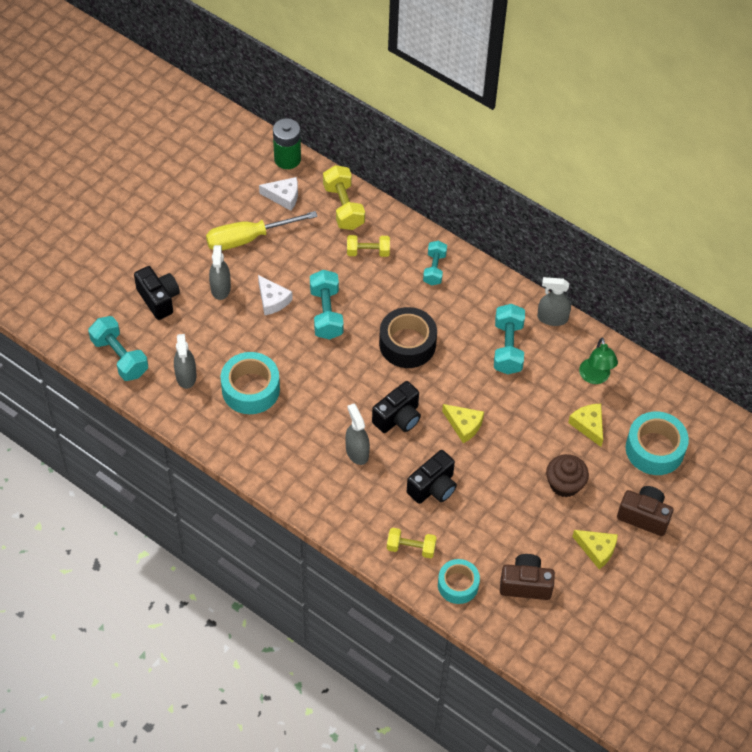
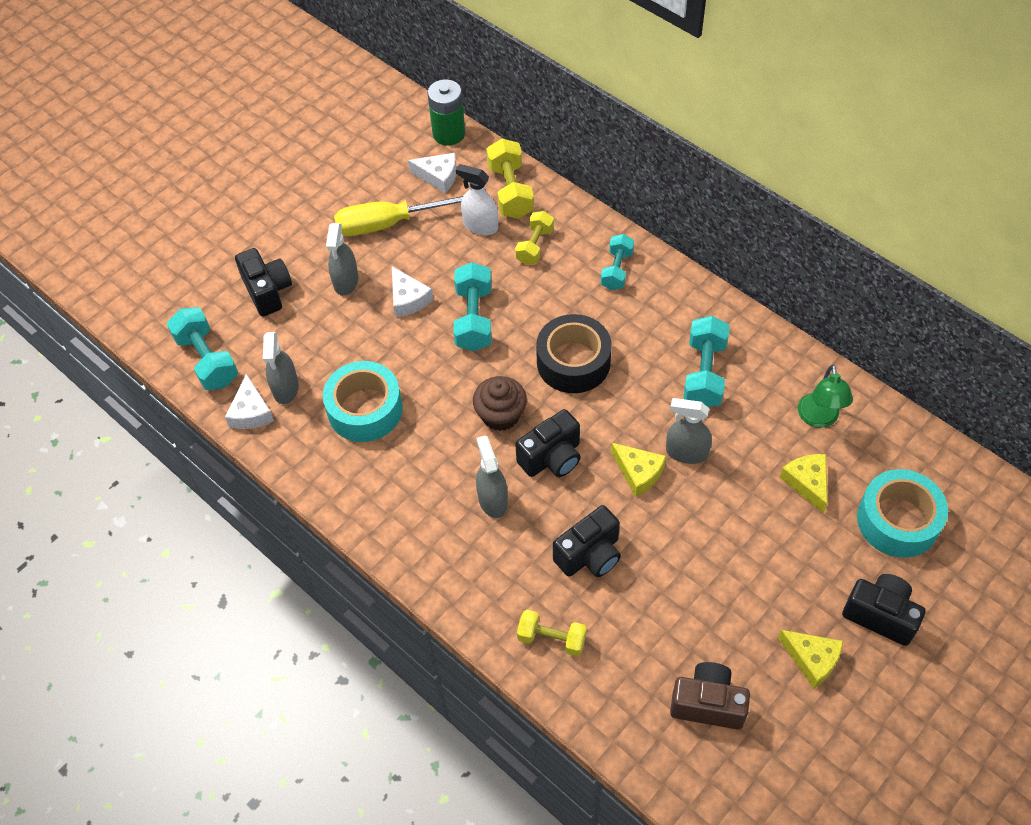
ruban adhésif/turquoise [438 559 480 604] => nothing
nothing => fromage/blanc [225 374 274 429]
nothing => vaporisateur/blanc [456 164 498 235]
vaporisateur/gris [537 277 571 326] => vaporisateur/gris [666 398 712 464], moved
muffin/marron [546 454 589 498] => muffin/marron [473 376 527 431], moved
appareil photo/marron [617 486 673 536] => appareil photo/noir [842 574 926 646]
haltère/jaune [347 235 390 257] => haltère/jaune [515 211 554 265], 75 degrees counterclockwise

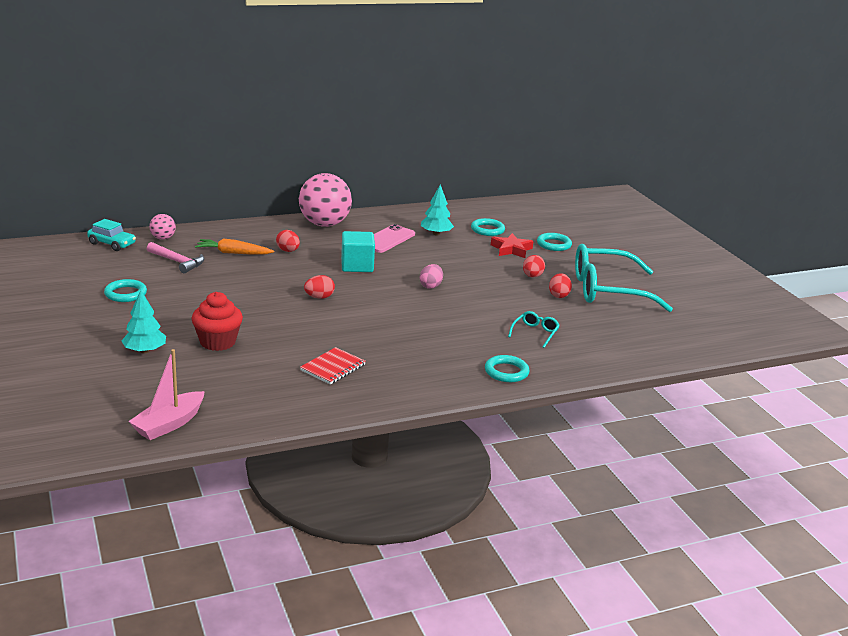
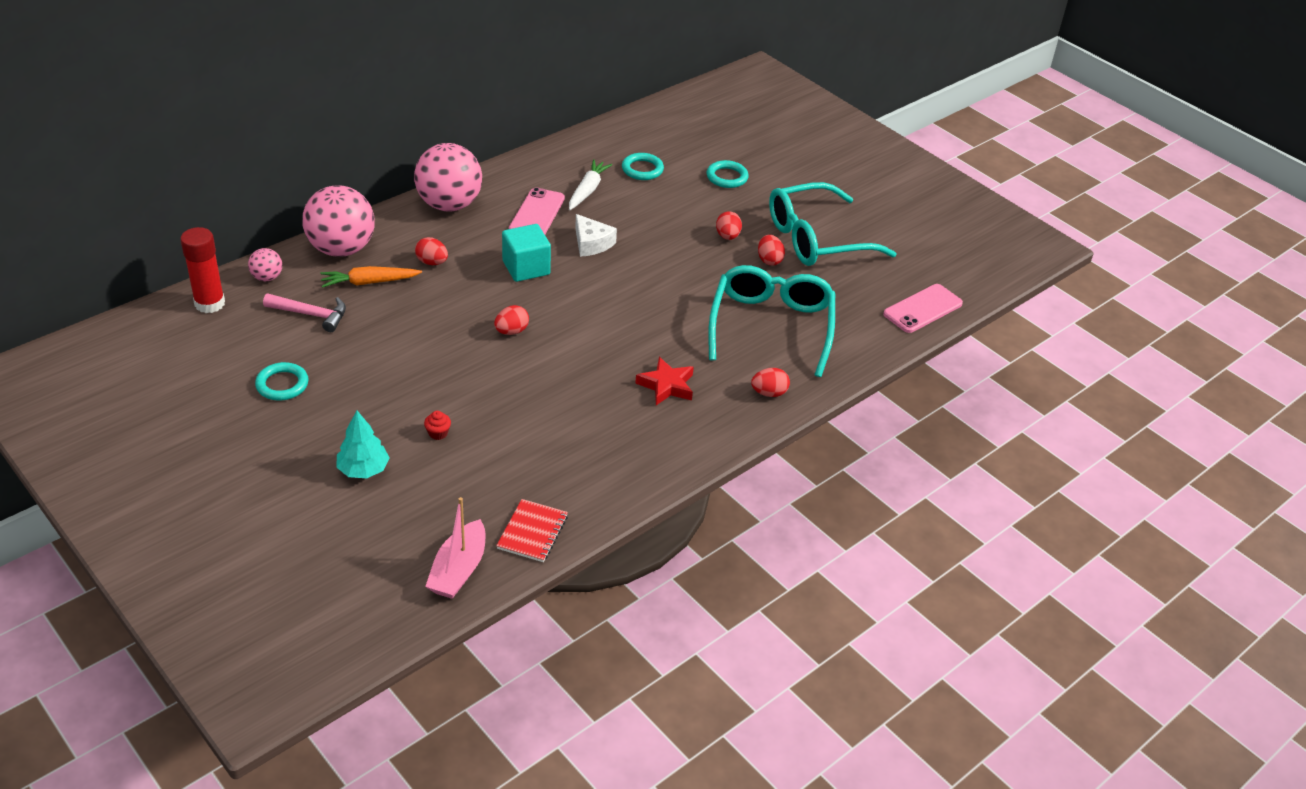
œuf/rose [420 264 443 289] => nothing
nothing => balle/rose [302 185 375 257]
nothing => fromage/blanc [575 214 617 257]
nothing => téléphone/rose [883 284 963 333]
carnet/rouge [300 347 366 385] => carnet/rouge [496 499 568 562], moved
étoile/rouge [491 233 534 258] => étoile/rouge [635 357 694 405], moved
voiture/turquoise [87 219 136 251] => bâton de colle/rouge [180 227 225 313]
arbre/turquoise [421 185 454 236] => carotte/blanc [569 159 612 210]
anneau/turquoise [485 355 530 382] => œuf/rouge [751 368 790 397]
muffin/rouge [192 292 243 351] => muffin/rouge [424 411 451 440], x0.44
lunettes/turquoise [508 311 560 348] => lunettes/turquoise [708 265 835 377], x2.46

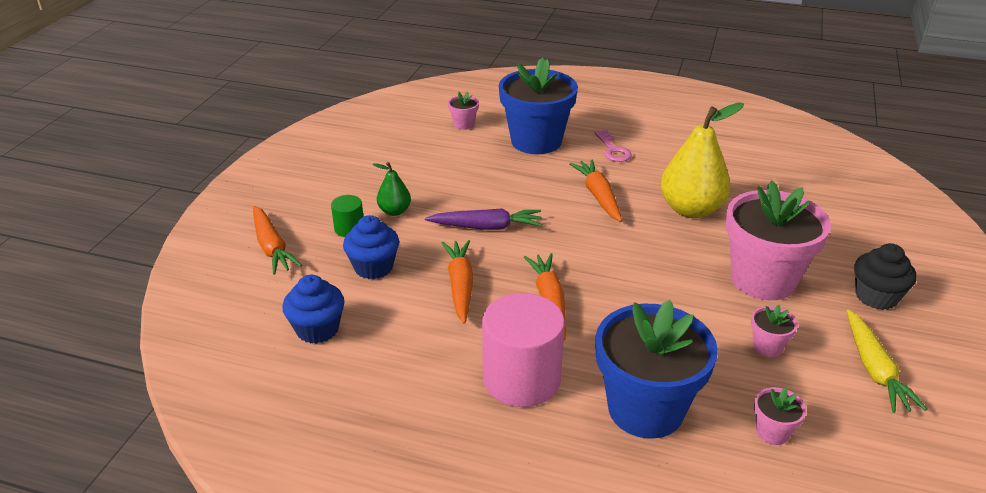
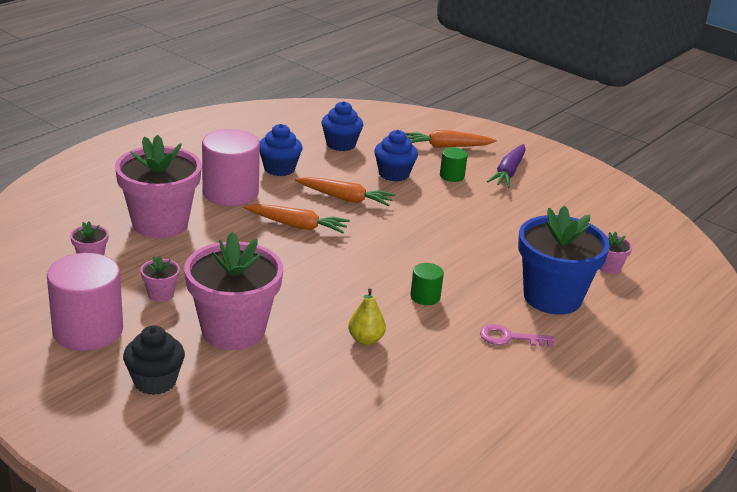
poire/vert [372 162 411 216] => nothing
nothing => muffin/bleu [260 124 302 176]
carotte/violet [425 208 543 230] => carotte/violet [487 144 526 188], moved
carotte/orange [569 159 622 222] => cylindre/vert [410 263 444 305]
carotte/jaune [846 309 927 413] => cylindre/rose [47 253 123 351]
pot de fleurs/bleu [595 300 718 439] => pot de fleurs/rose [115 135 202 238]
poire/jaune [661 102 744 218] => poire/jaune [348 288 386 345], x0.50

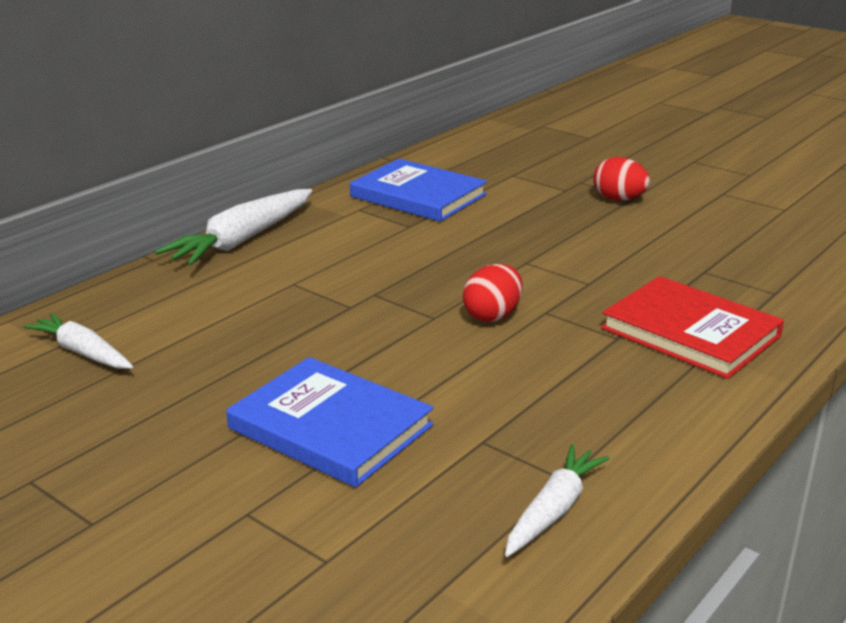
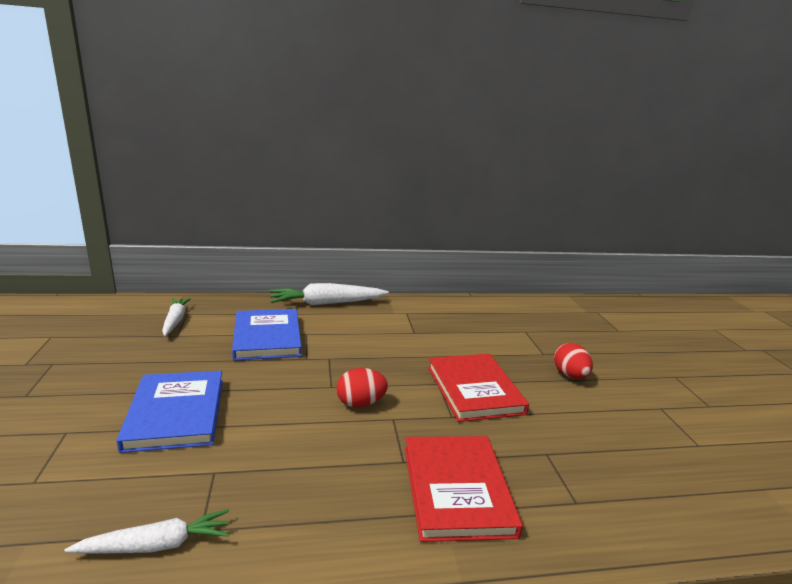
nothing => livre/rouge [428 354 529 422]
livre/bleu [350 159 487 222] => livre/bleu [232 309 301 360], moved

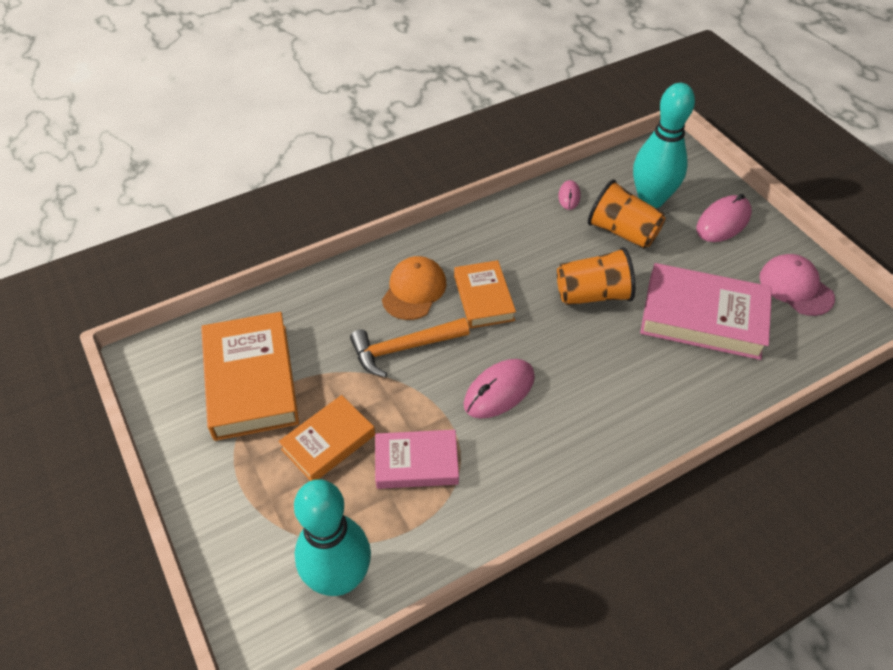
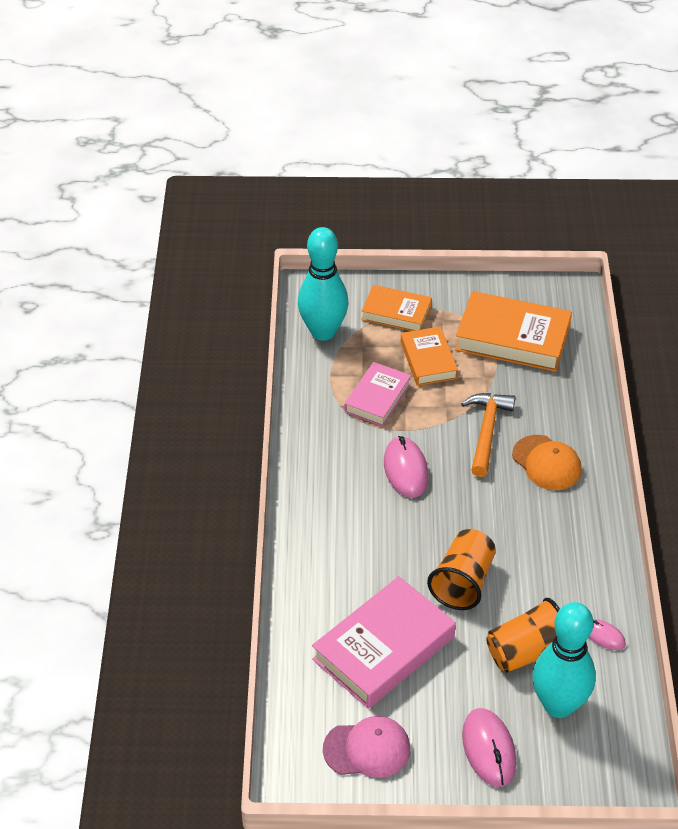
livre/orange [454 260 516 329] => livre/orange [361 285 432 331], moved

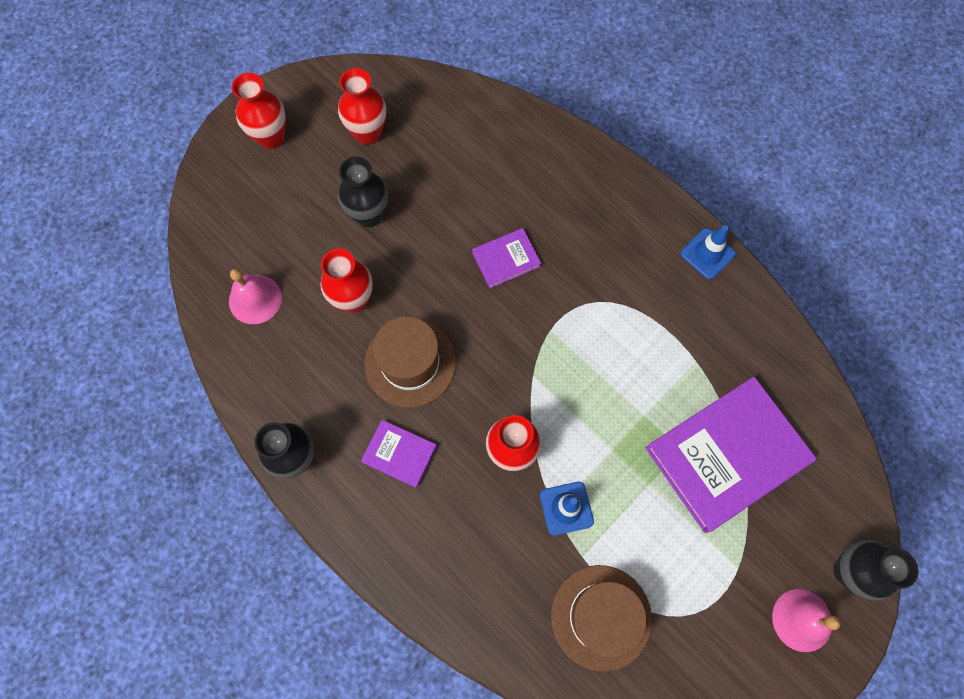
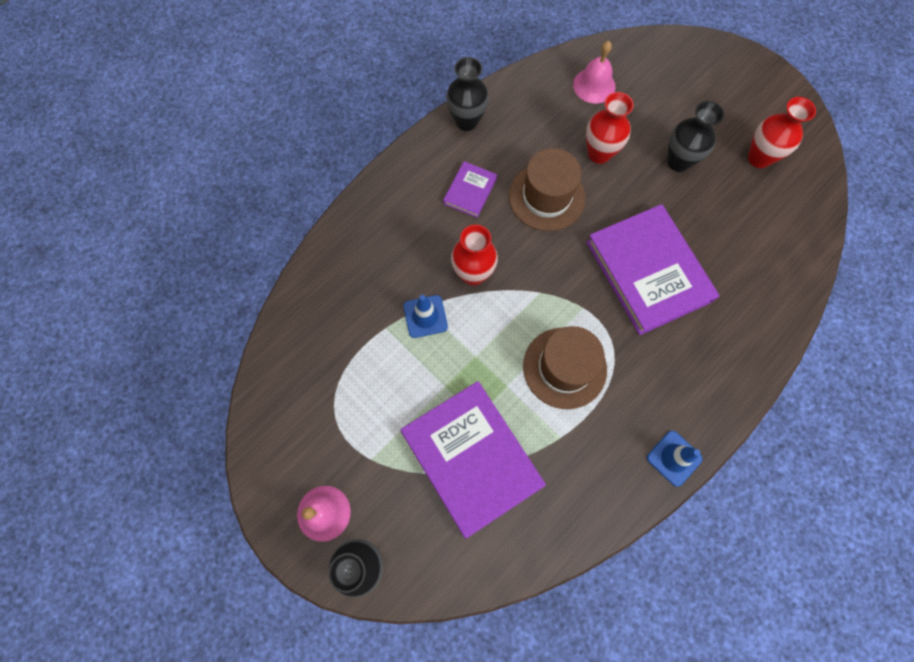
vase/rouge [232 73 286 149] => nothing
chapeau/marron [551 565 652 672] => chapeau/marron [523 326 607 409], moved
livre/violet [472 228 541 288] => livre/violet [586 204 719 335], x2.14

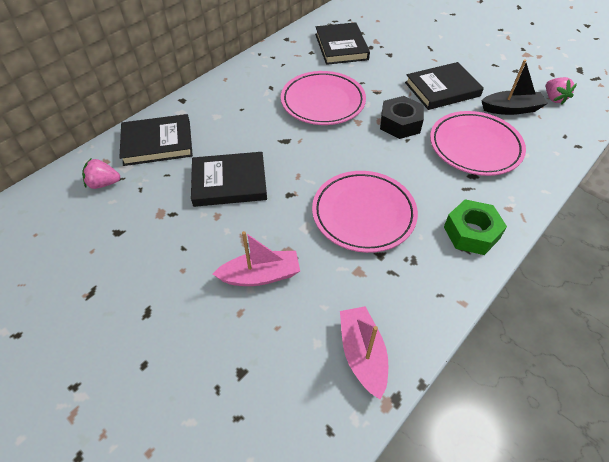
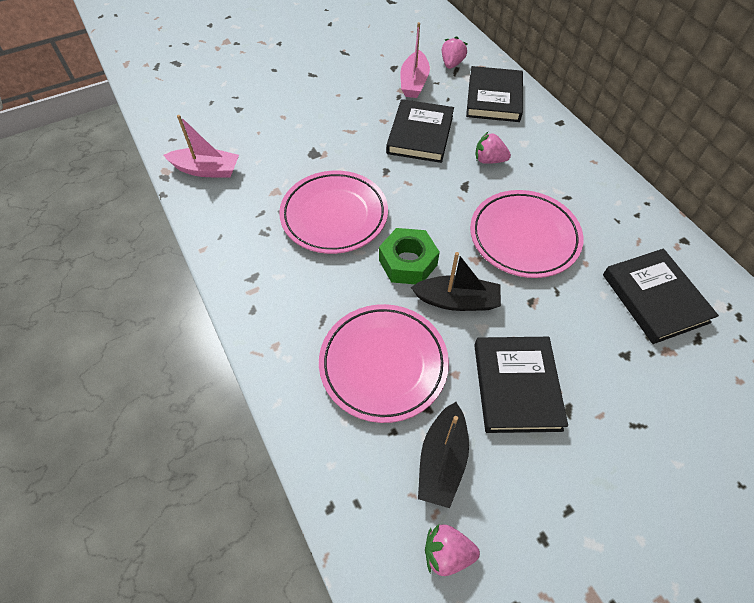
nothing => fraise/rose [475 132 511 164]
bateau/rose [213 231 300 286] => bateau/rose [400 22 430 98], moved
écrou/vert [444 199 507 255] => écrou/vert [379 228 440 284], moved
écrou/noir [380 96 424 139] => bateau/noir [411 252 501 311]
livre/noir [315 22 370 65] => livre/noir [603 249 719 344], 60 degrees clockwise

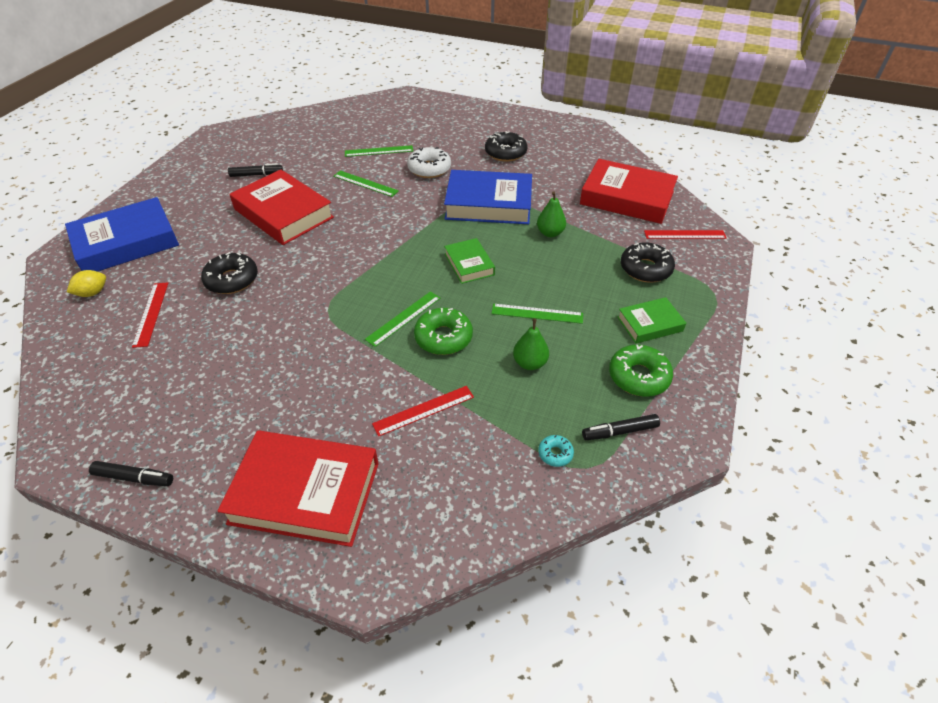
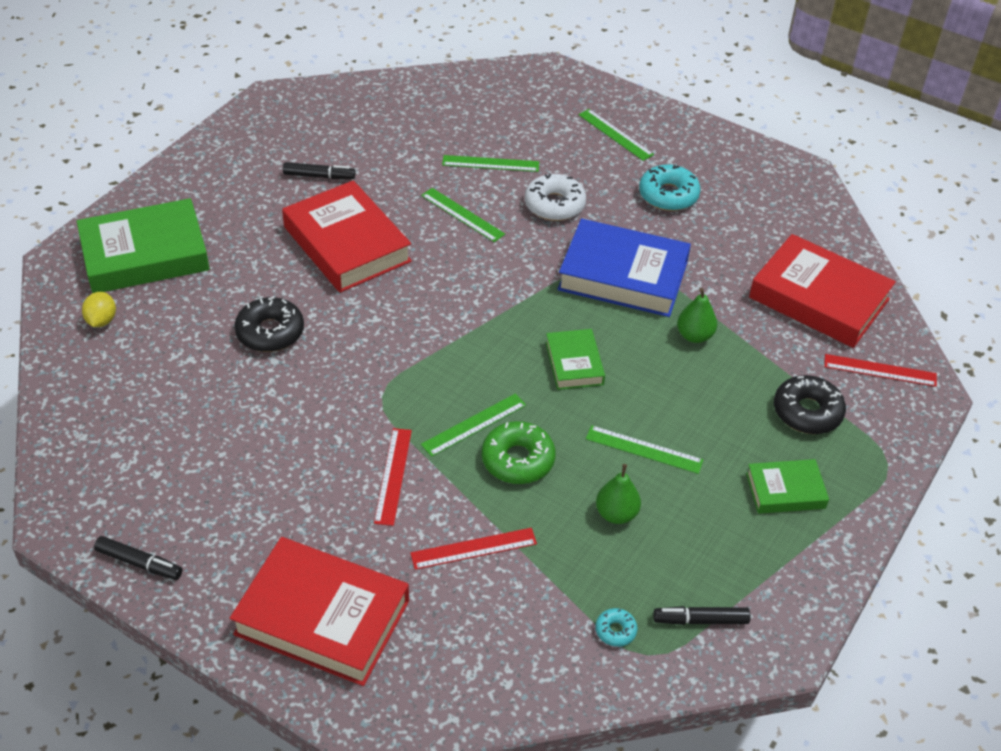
beignet/vert [609 345 673 397] => nothing
nothing => règle/vert [578 109 654 161]
règle/rouge [132 282 168 348] => règle/rouge [374 428 412 526], moved
livre/bleu [65 197 179 272] => livre/vert [77 198 210 293]
beignet/noir [485 131 527 162] => beignet/turquoise [639 164 701 211]
citron/jaune [67 270 106 297] => citron/jaune [82 292 116 327], 60 degrees counterclockwise

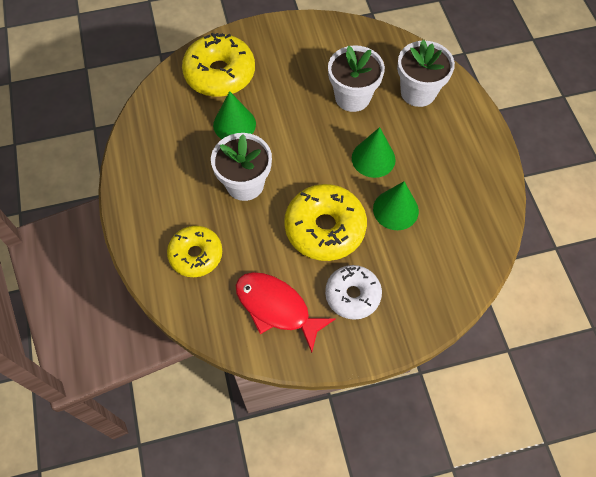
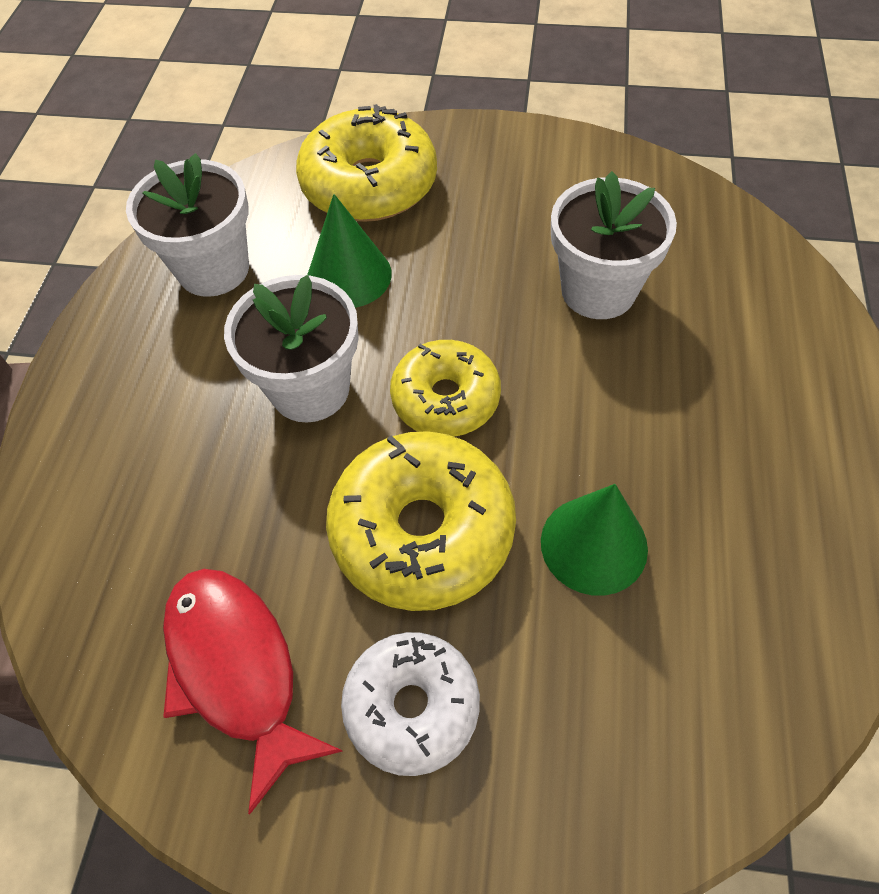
cône/vert [352 127 396 178] => nothing
beignet/jaune [167 226 222 277] => beignet/jaune [390 340 501 437], moved
pot de fleurs/blanc [397 40 455 107] => pot de fleurs/blanc [126 153 249 297], moved

